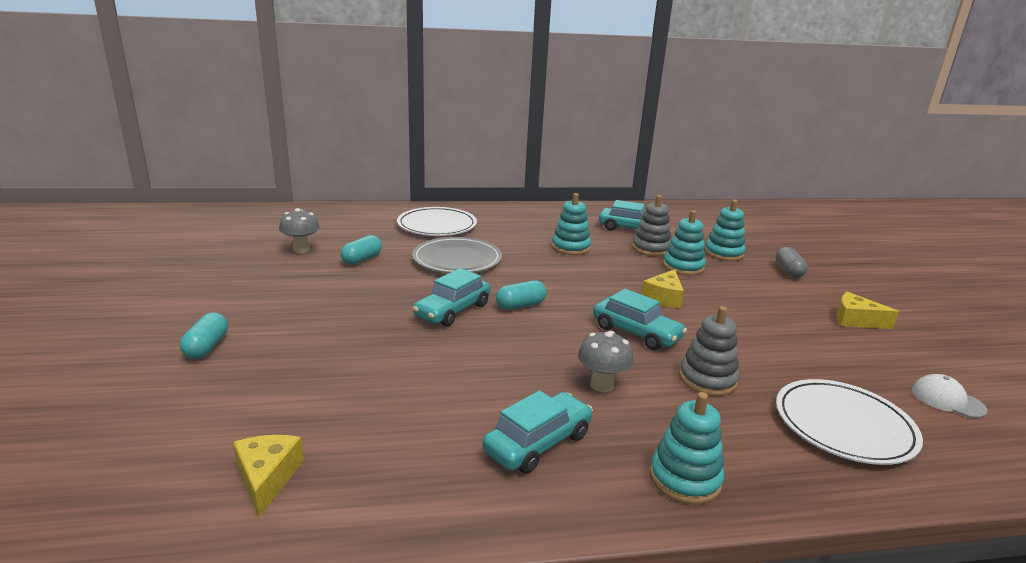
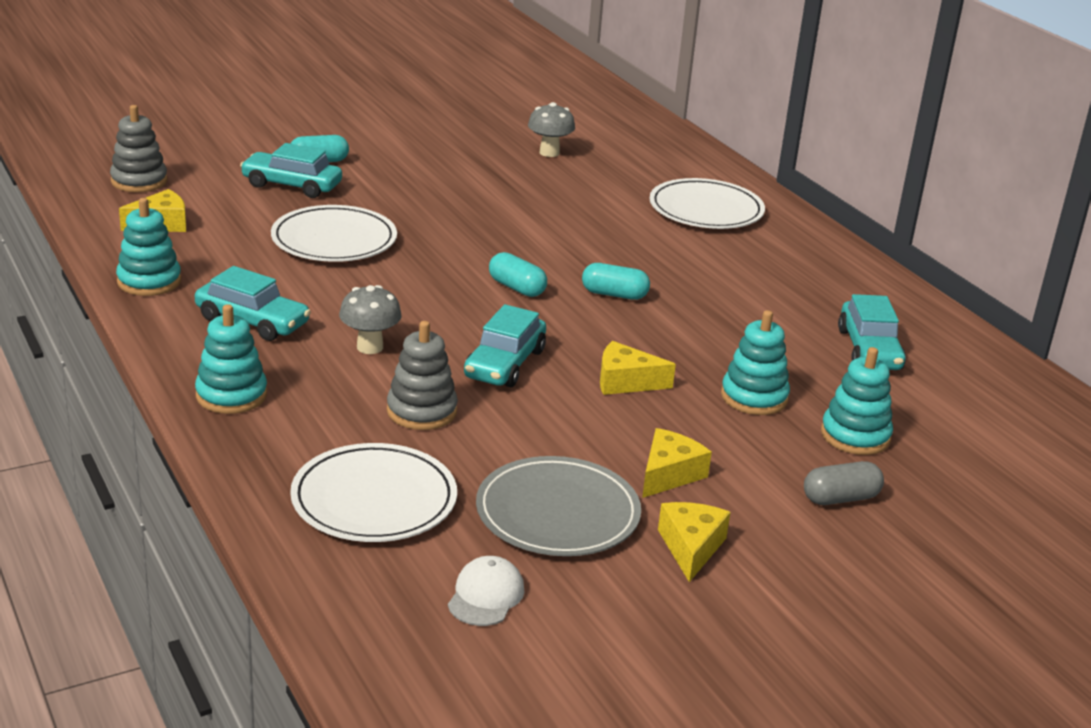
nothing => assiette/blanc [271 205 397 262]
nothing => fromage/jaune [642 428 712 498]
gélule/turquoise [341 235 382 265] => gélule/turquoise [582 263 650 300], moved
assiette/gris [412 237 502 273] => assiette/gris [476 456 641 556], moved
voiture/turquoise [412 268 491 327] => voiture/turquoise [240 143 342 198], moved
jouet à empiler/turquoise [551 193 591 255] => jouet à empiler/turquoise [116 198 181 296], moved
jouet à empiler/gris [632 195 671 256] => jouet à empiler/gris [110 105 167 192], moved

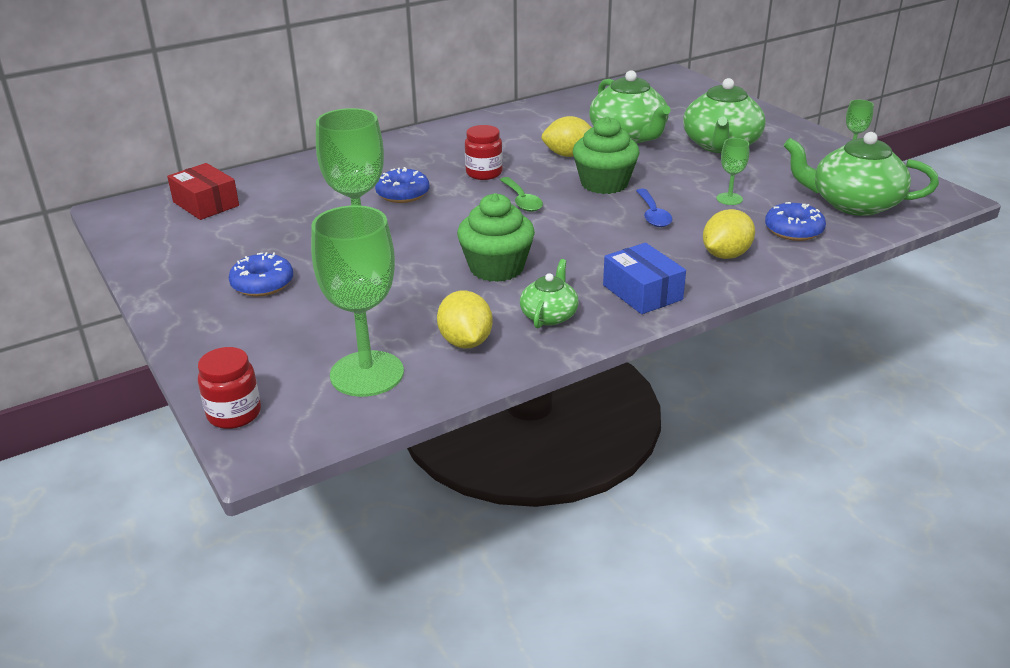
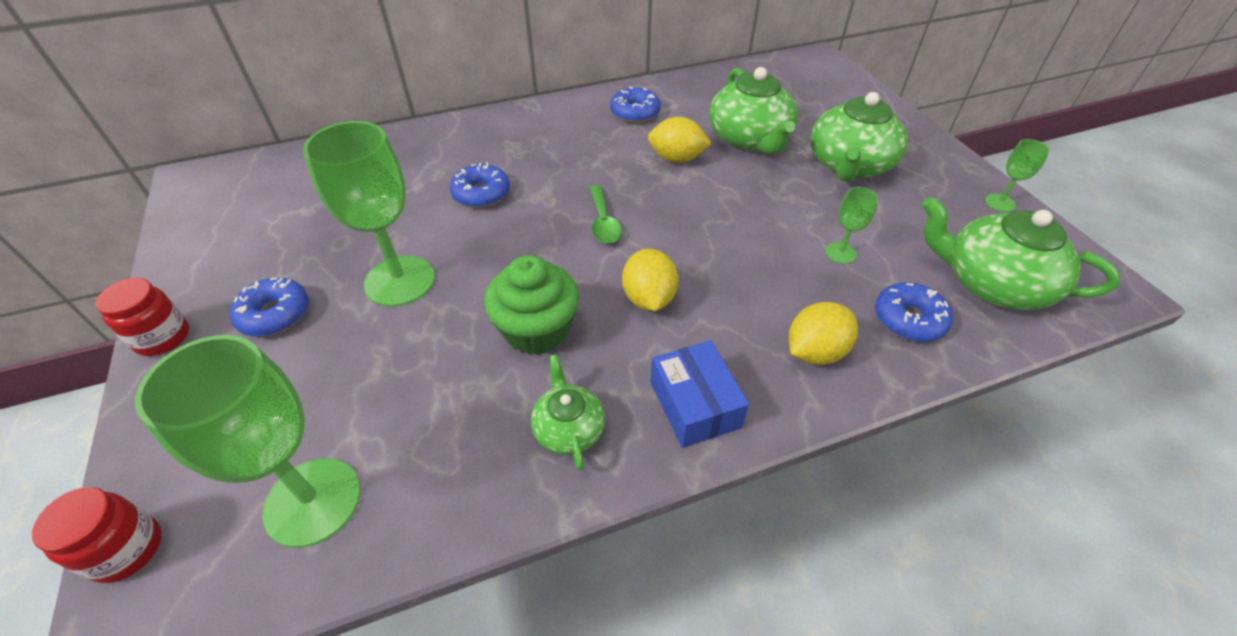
boîte/rouge [167 163 239 220] => nothing
muffin/vert [573 116 640 194] => nothing
cuillère/bleu [636 189 672 227] => nothing
nothing => beignet/bleu [610 86 661 123]
citron/jaune [437 290 493 349] => citron/jaune [622 249 678 311], moved
bocal/rouge [465 125 503 180] => bocal/rouge [96 278 189 356], moved
théière/vert [520 259 579 328] => théière/vert [531 354 605 470], 45 degrees counterclockwise

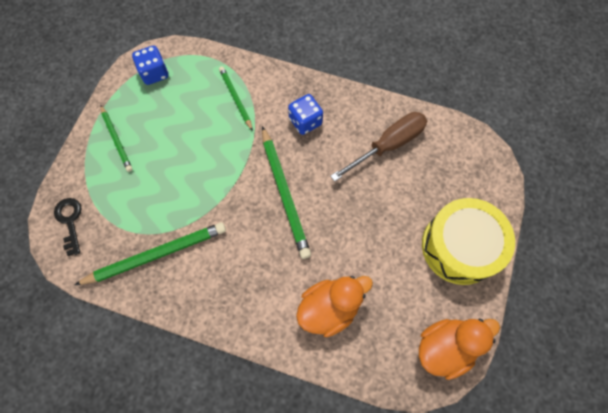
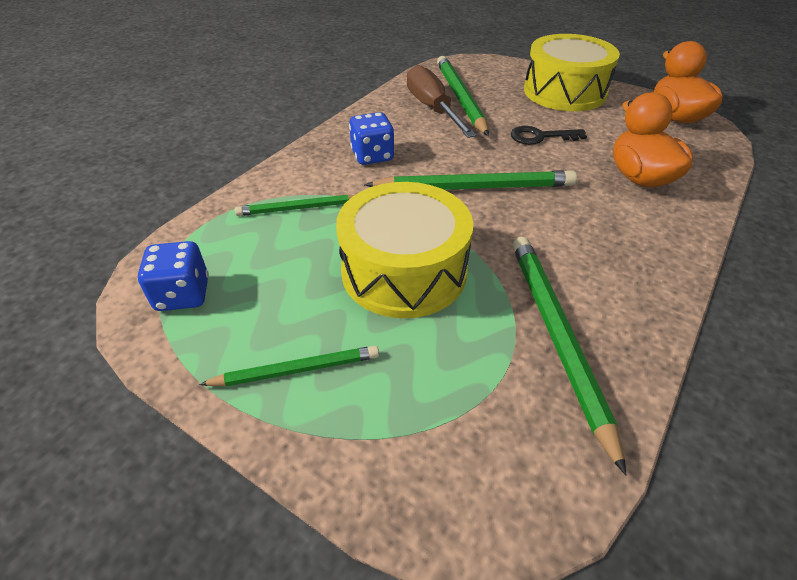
nothing => tambour/jaune [336 182 473 318]
nothing => crayon/vert [437 56 489 136]
clé/noir [54 198 82 256] => clé/noir [511 126 587 145], moved

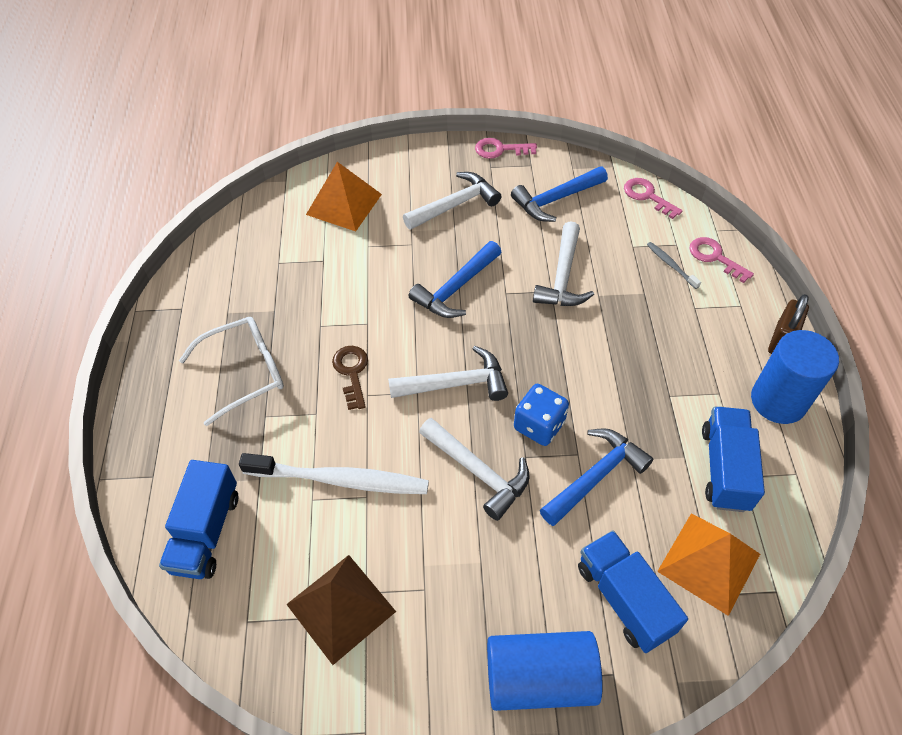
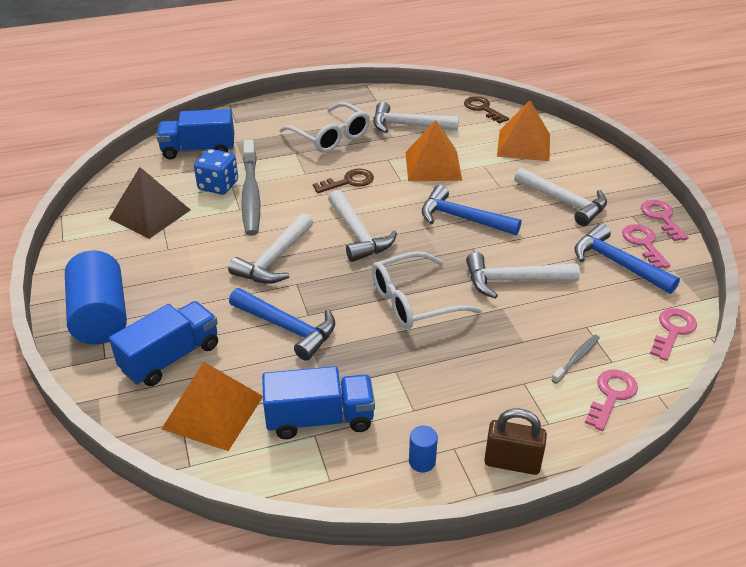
nothing => lunettes/blanc [372 251 482 329]
nothing => marteau/blanc [373 102 459 133]
nothing => pyramide/orange [405 120 462 181]
nothing => clé/marron [464 96 509 124]
nothing => clé/rose [622 224 670 268]
dé/bleu [514 384 569 446] => dé/bleu [194 149 238 195], moved
brosse à dents/blanc [239 453 429 494] => brosse à dents/gris [241 140 260 236]
cylindre/bleu [751 330 839 424] => cylindre/bleu [409 426 438 472], x0.42

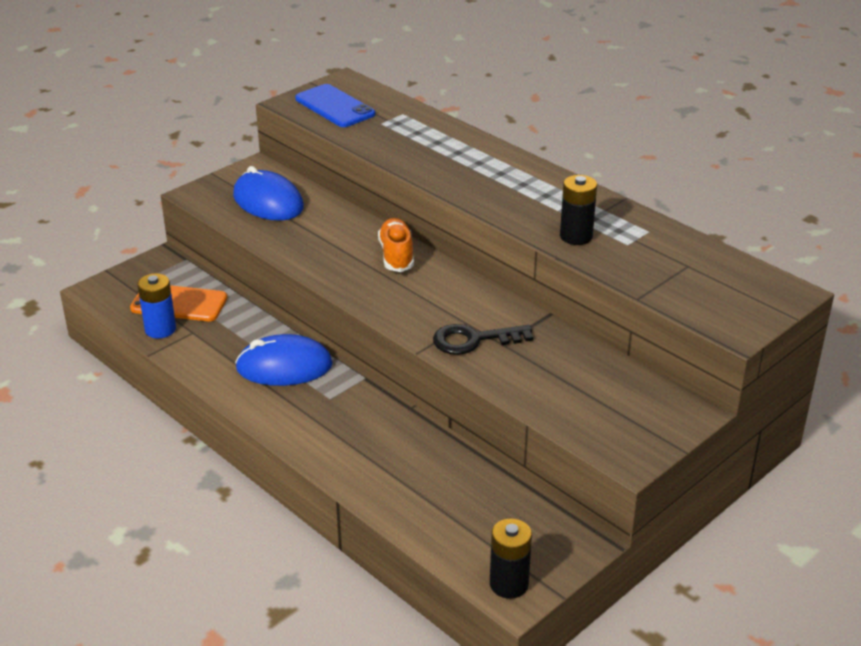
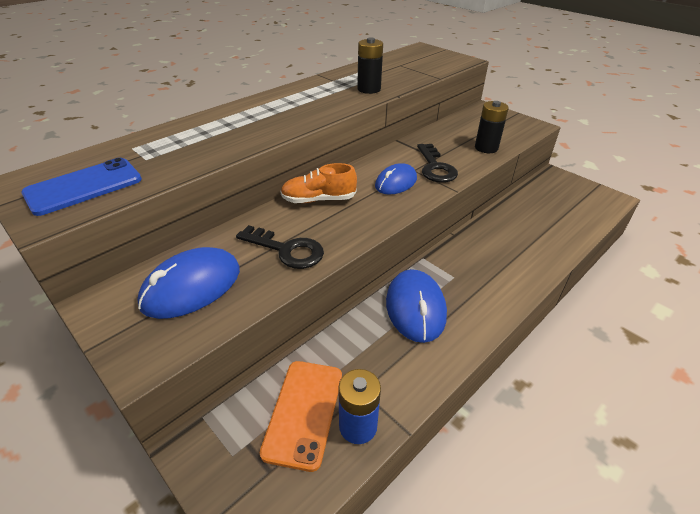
nothing => clé/noir [236 225 324 269]
nothing => souris/bleu [375 163 417 194]
pile/noir [490 519 532 599] => pile/noir [475 101 509 153], moved

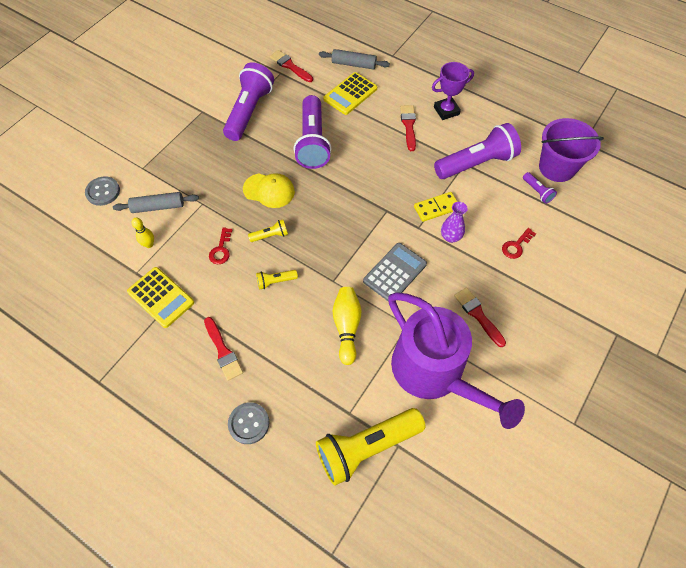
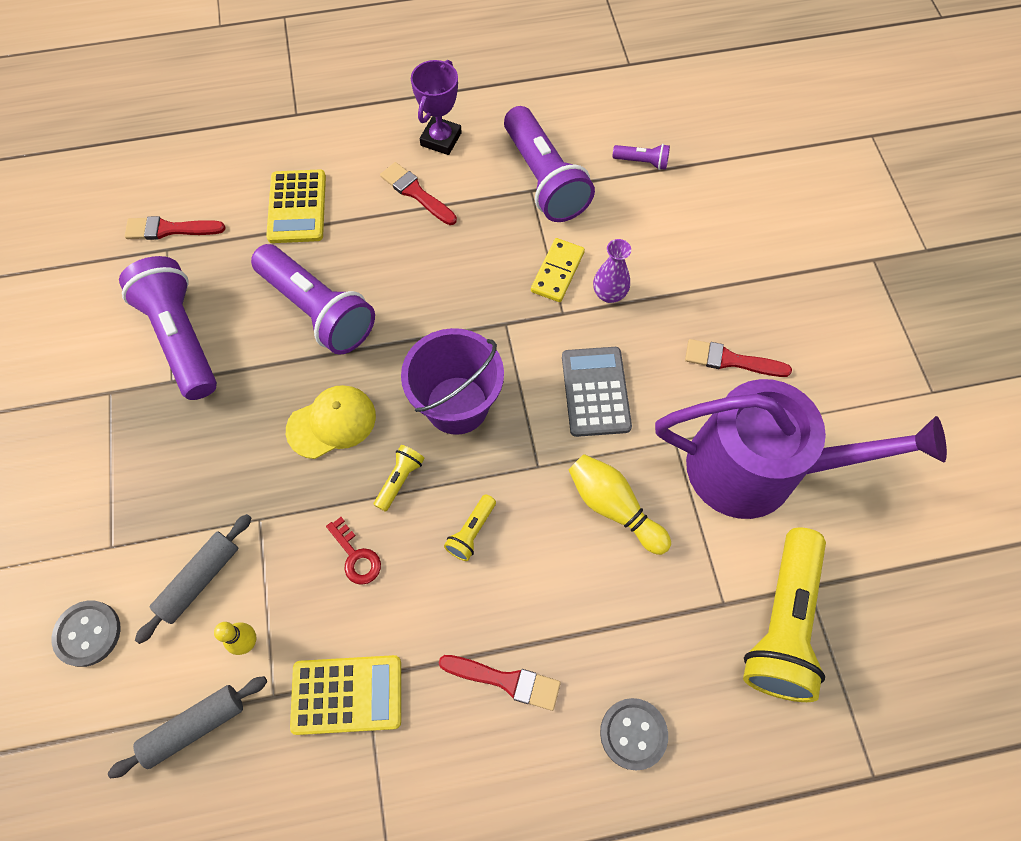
clé/rouge [502 228 536 259] => nothing
rouleau à pâtisserie/gris [319 49 390 70] => rouleau à pâtisserie/gris [108 676 267 778], moved
seau/violet [539 118 604 182] => seau/violet [401 328 504 435], moved
lampe de poche/violet [434 123 521 179] => lampe de poche/violet [504 106 595 222], 135 degrees clockwise

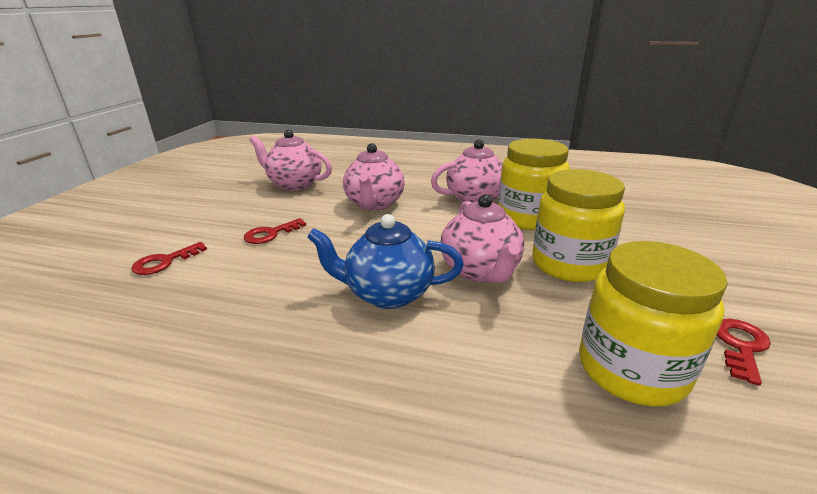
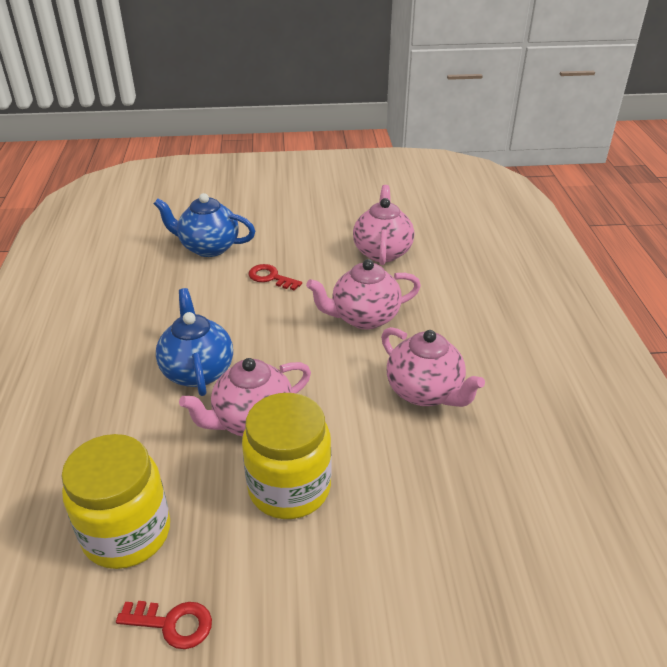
bocal/jaune [498 139 570 230] => nothing
clé/rouge [131 242 207 275] => théière/bleu [154 193 255 257]

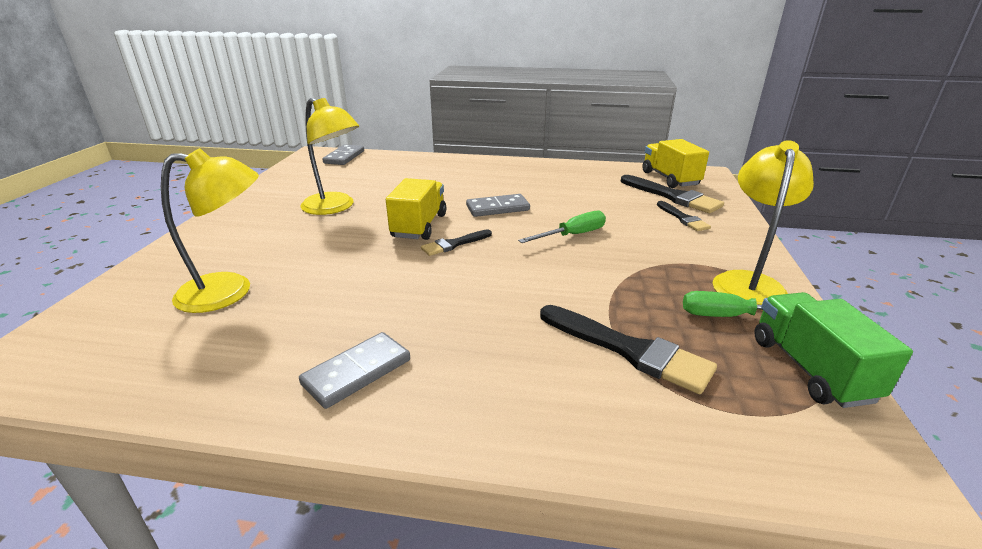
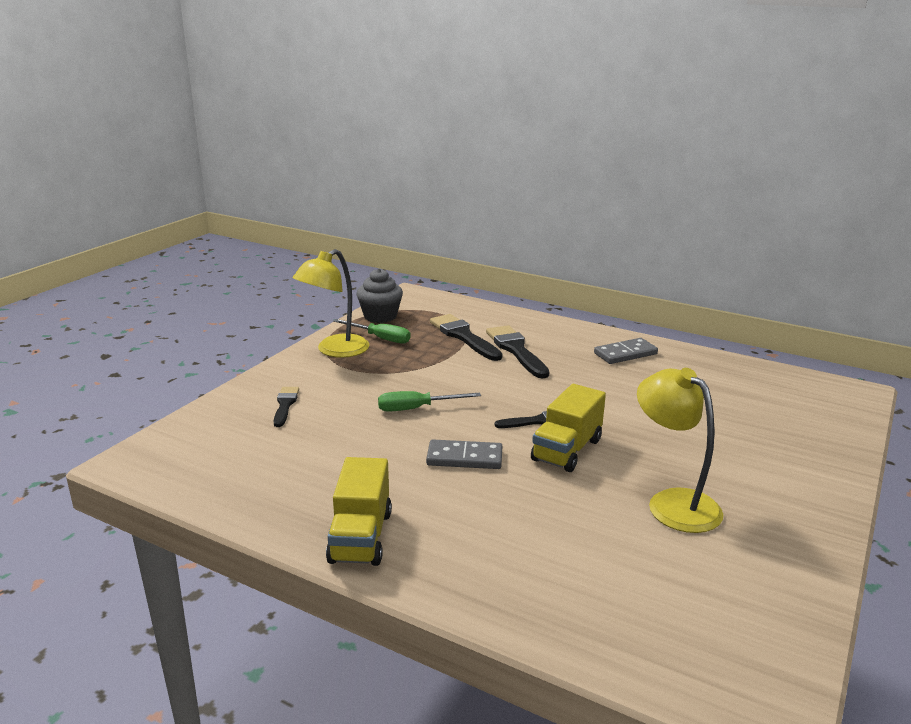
lampe/jaune [161 148 259 313] => nothing
domino/gris [322 144 364 165] => nothing
pinceau/noir [621 175 724 213] => pinceau/noir [486 325 549 379], moved
camion/jaune [642 139 709 188] => camion/jaune [326 457 392 566], moved
camion/vert [754 292 913 408] => muffin/gris [356 268 403 323]

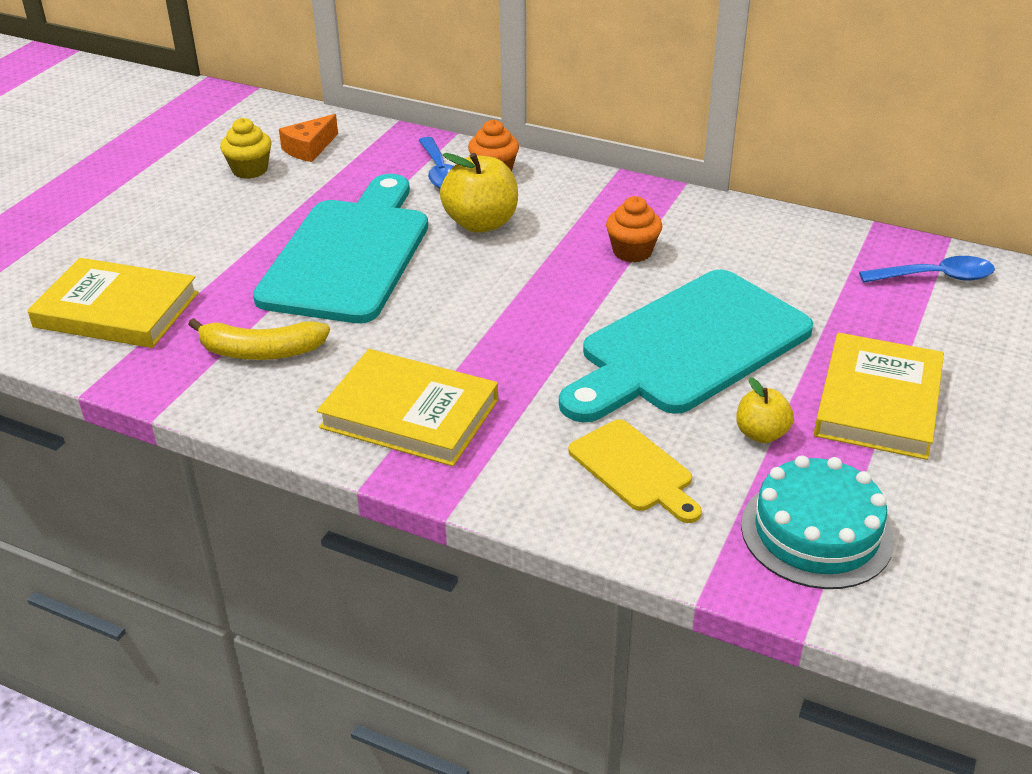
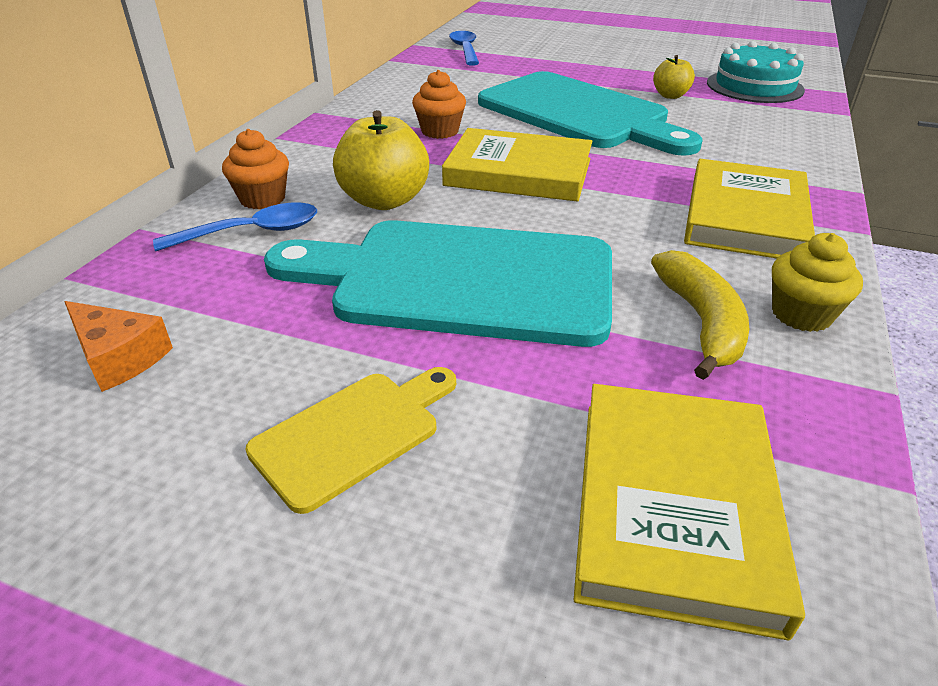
muffin/jaune [220 118 272 179] => muffin/jaune [772 233 863 332], moved
planche à découper/jaune [568 419 702 523] => planche à découper/jaune [245 367 456 514], moved
livre/jaune [814 333 944 460] => livre/jaune [442 128 593 202], moved

